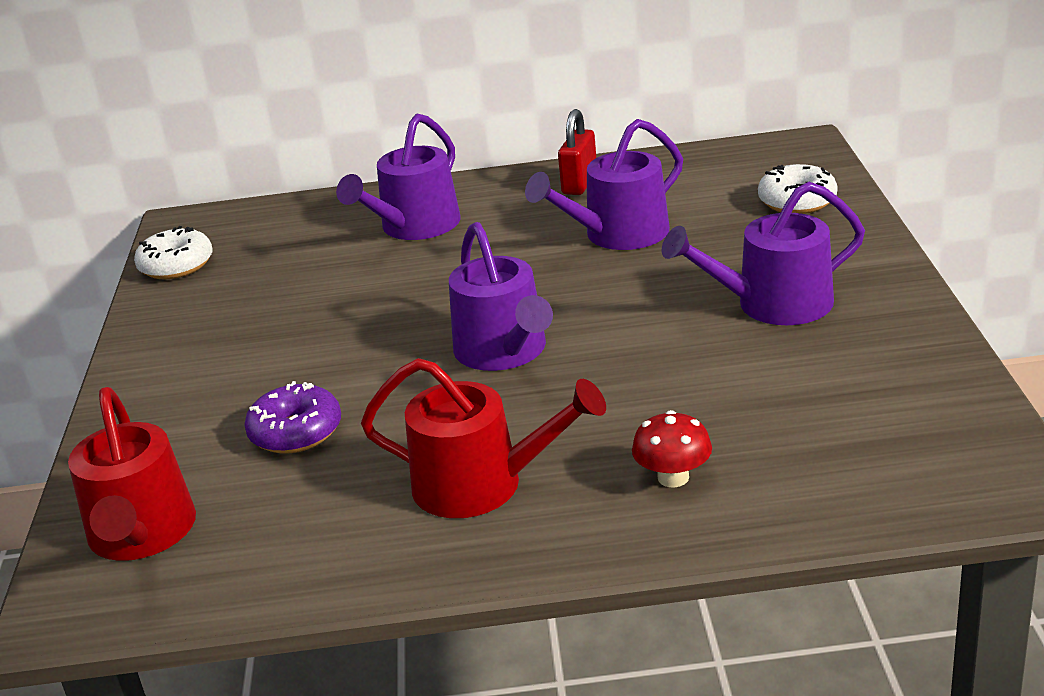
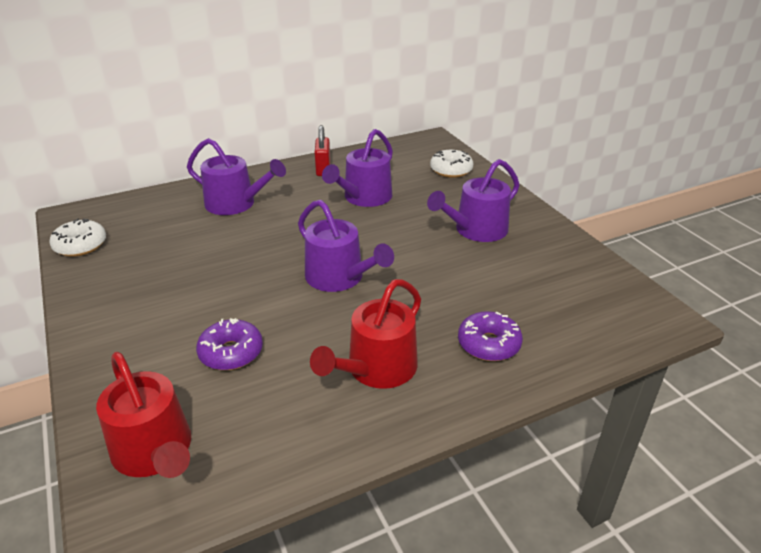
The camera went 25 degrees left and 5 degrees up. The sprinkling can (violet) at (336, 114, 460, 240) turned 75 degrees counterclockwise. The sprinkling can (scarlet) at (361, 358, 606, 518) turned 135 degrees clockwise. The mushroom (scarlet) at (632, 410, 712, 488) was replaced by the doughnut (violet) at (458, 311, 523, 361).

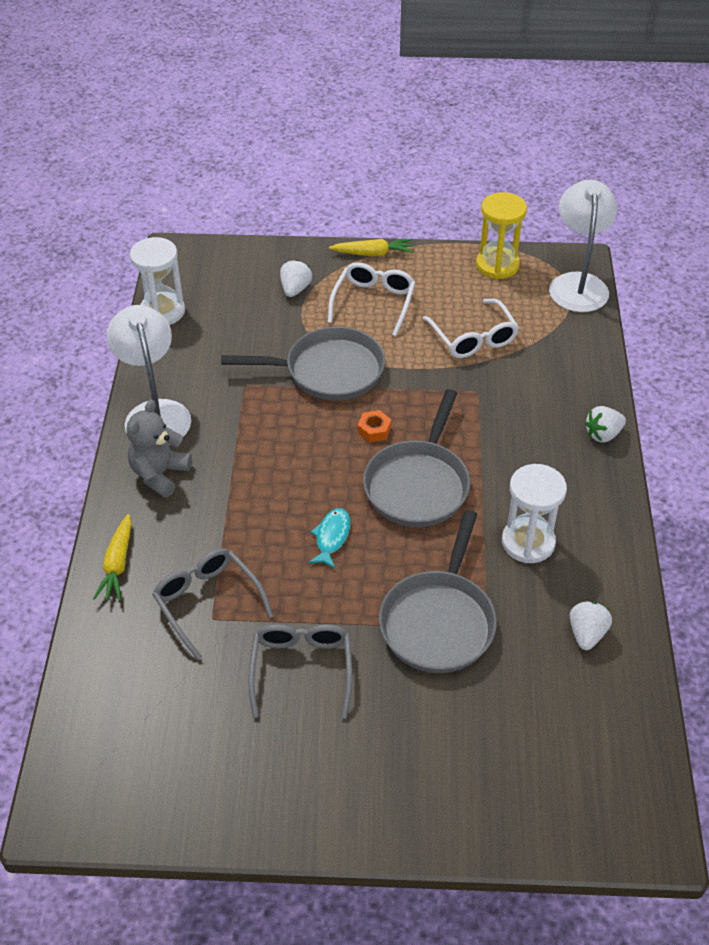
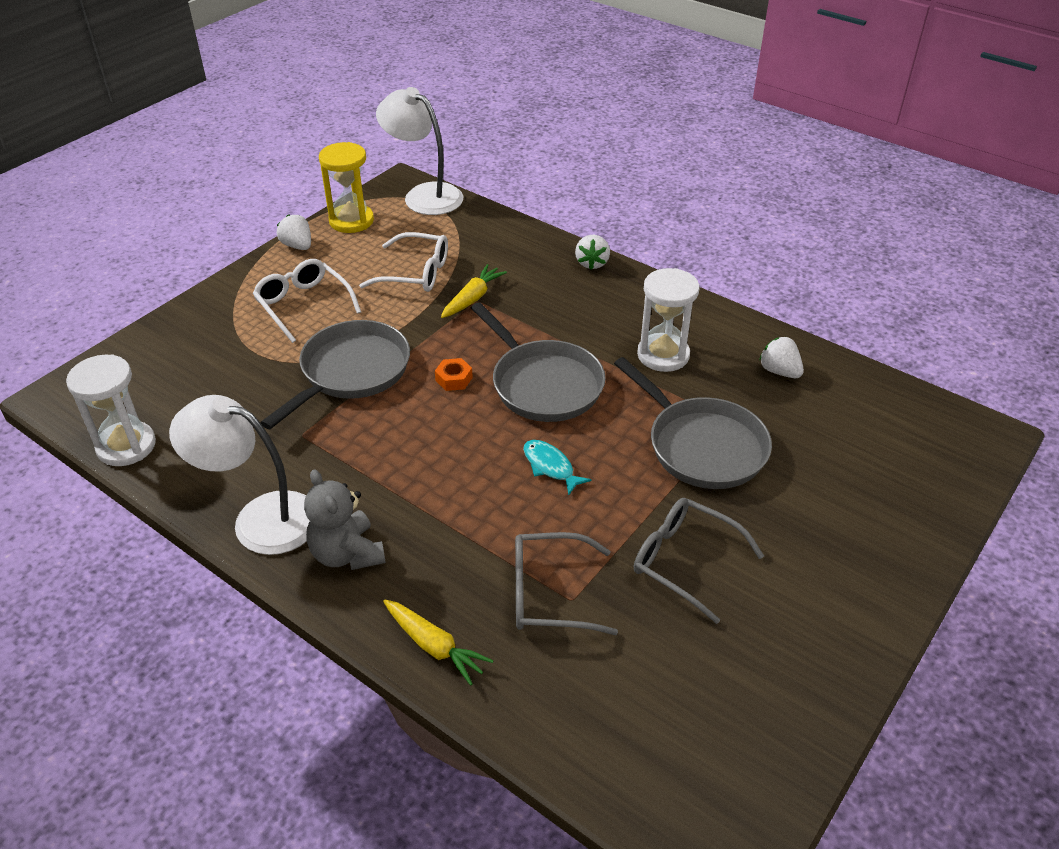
The camera went 55 degrees left and 5 degrees down. The root vegetable (yellow) moved from (329, 238, 414, 256) to (441, 264, 507, 318). The strawberry (pure white) moved from (280, 260, 312, 297) to (277, 214, 311, 250).

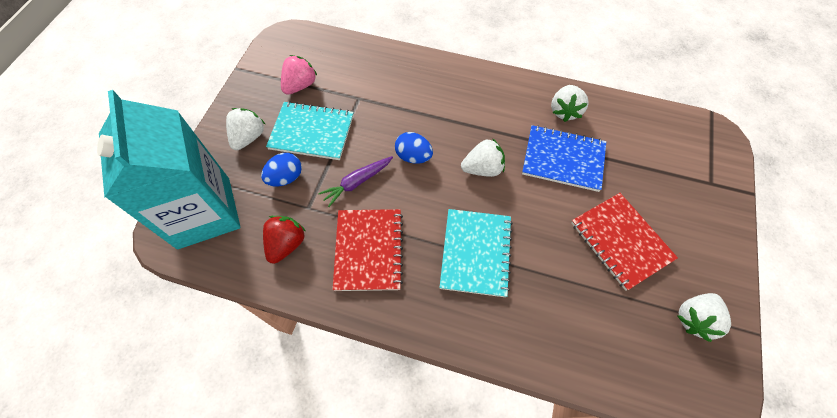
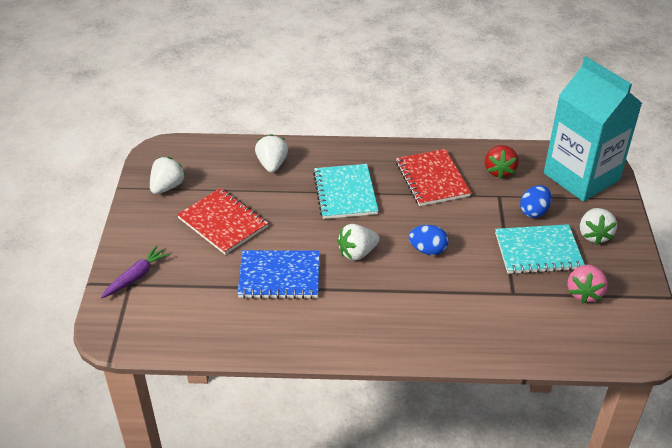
The camera went 165 degrees right and 20 degrees down. The strawberry (pure white) moved from (551, 85, 589, 122) to (255, 134, 288, 173). The root vegetable (violet) moved from (318, 156, 393, 207) to (101, 245, 170, 298).

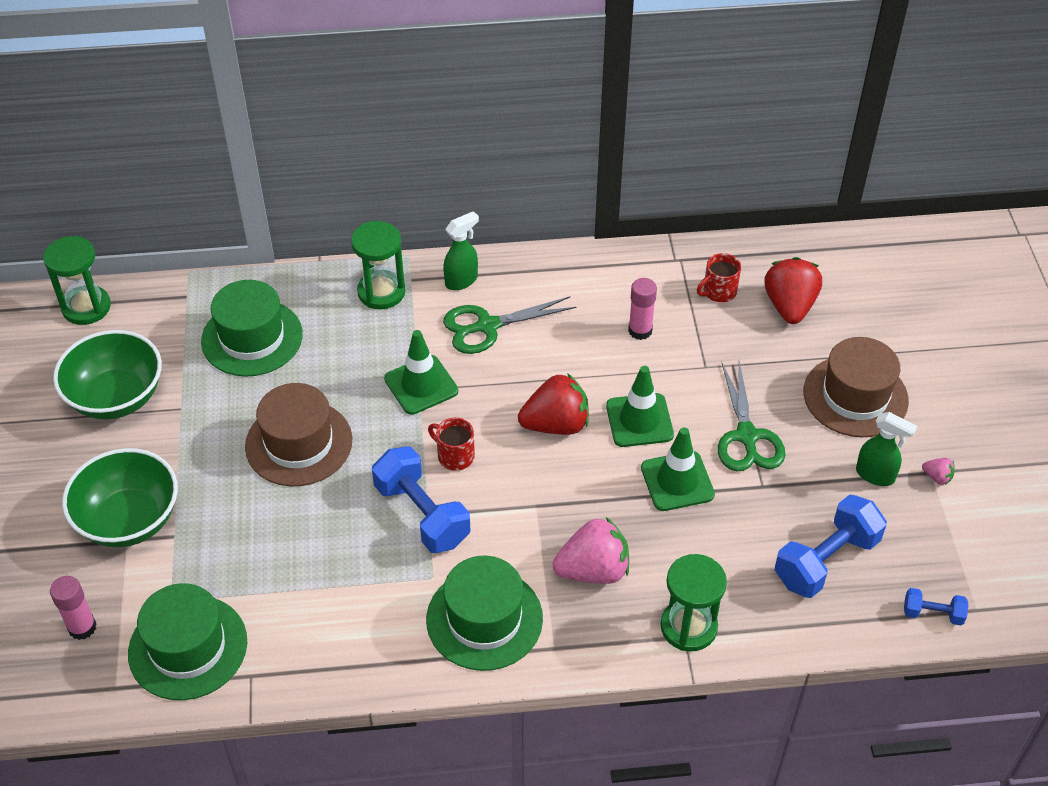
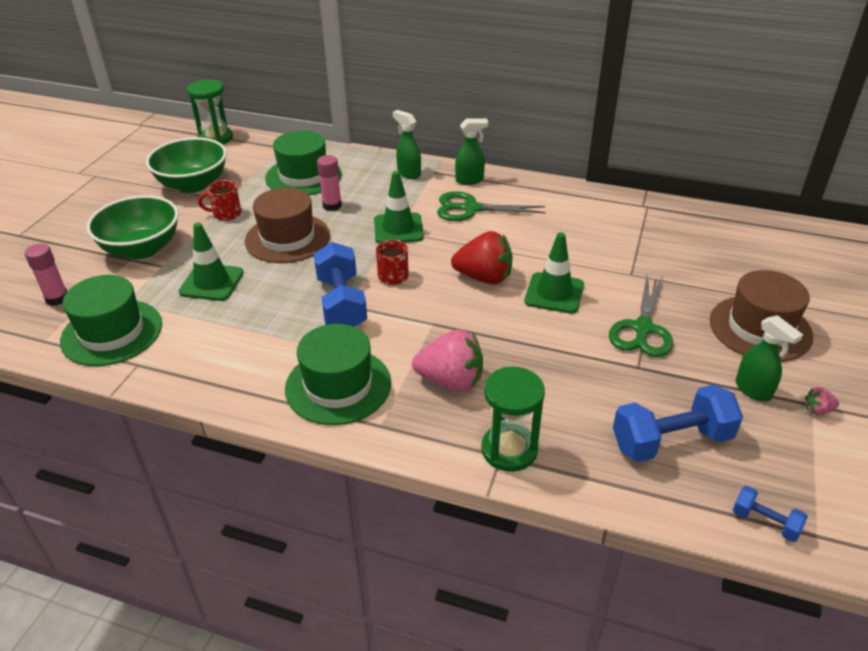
The camera went 25 degrees right and 10 degrees down. The hourglass (green) at (351, 221, 406, 309) was replaced by the spray cleaner (green) at (393, 110, 421, 179). The tea mug (scarlet) moved from (697, 253, 741, 302) to (198, 180, 241, 221). The strawberry (scarlet) at (765, 257, 822, 324) disappeared. The glue (rosy) moved from (628, 278, 657, 340) to (317, 155, 342, 211). The road cone (green) moved from (641, 427, 715, 511) to (179, 223, 244, 301). The strawberry (rosy) at (922, 458, 955, 485) turned 120 degrees clockwise.

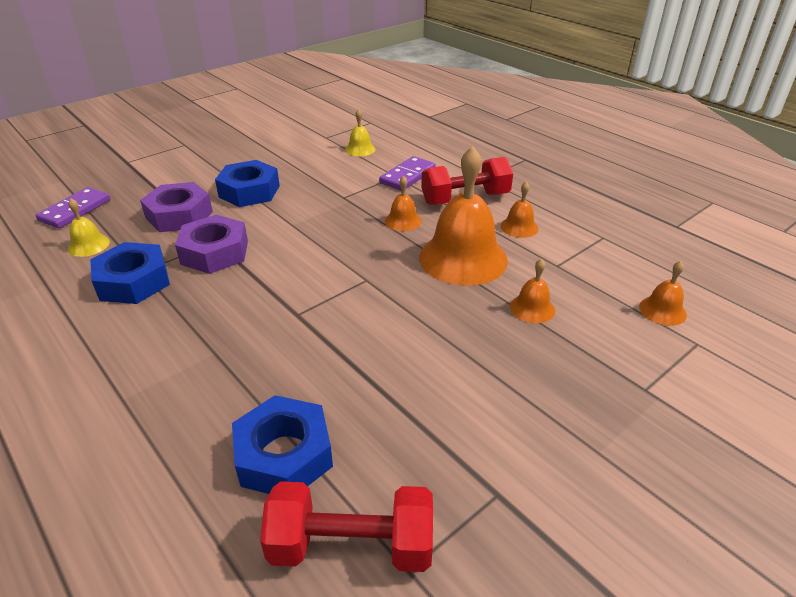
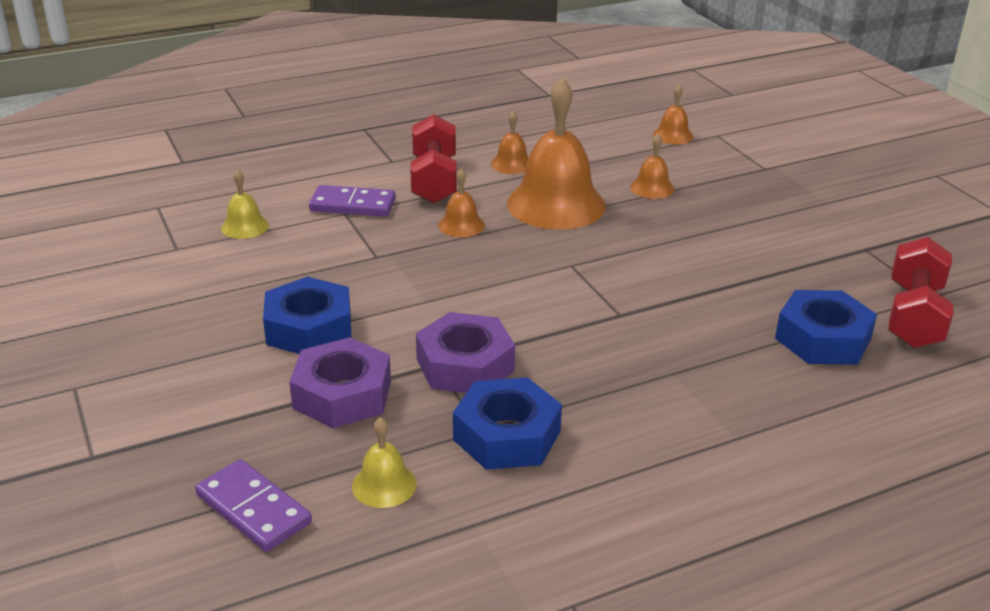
The camera went 75 degrees left and 5 degrees down. The domino piece (violet) at (379, 156, 436, 191) turned 45 degrees counterclockwise.

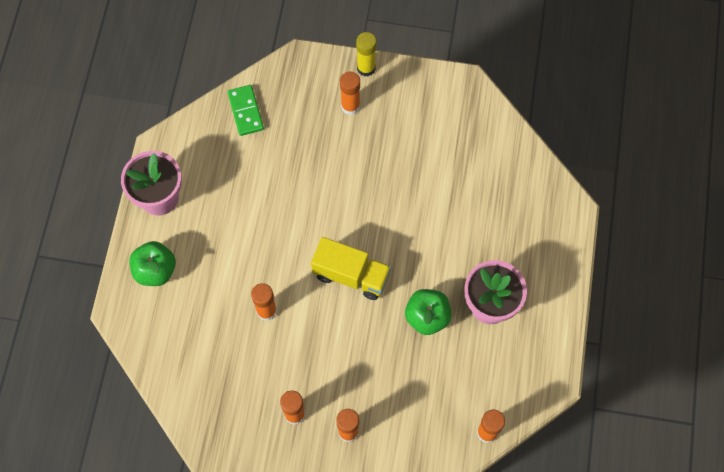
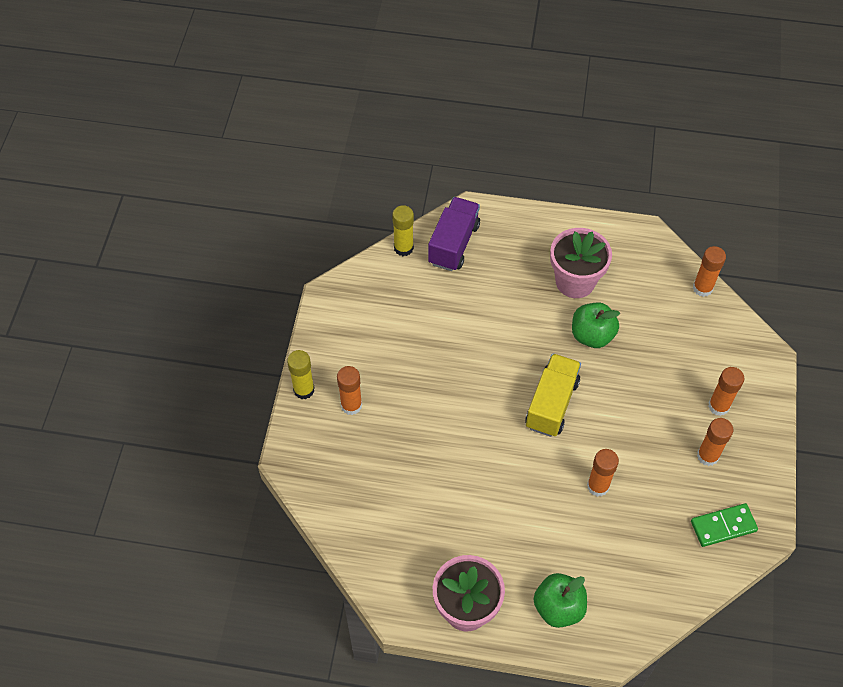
The camera went 90 degrees left and 10 degrees down. The domino piece (green) moved from (227, 85, 264, 136) to (691, 503, 758, 547). The truck (violet) at (428, 197, 480, 271) appeared. The glue (yellow) at (392, 205, 414, 256) appeared.

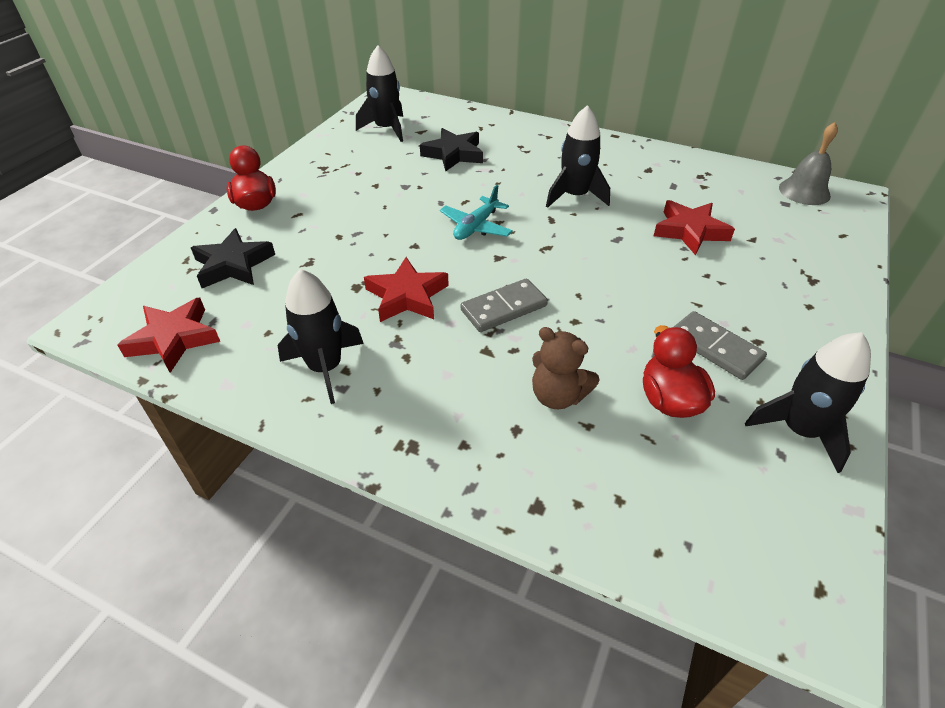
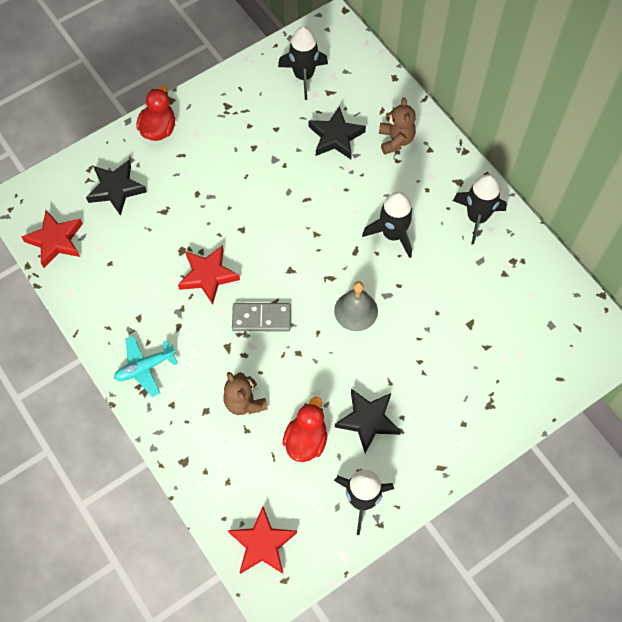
The camera went 30 degrees right and 20 degrees up. The bell (ash-grey) moved from (779, 122, 838, 205) to (334, 281, 378, 331). The plane (aqua) moved from (440, 185, 513, 240) to (114, 336, 178, 397). The five-pointed star (scarlet) moved from (654, 200, 735, 255) to (228, 507, 297, 574). The spaceship (black) moved from (278, 269, 364, 404) to (453, 174, 507, 245). The domino piece (ash-grey) at (674, 311, 767, 380) was replaced by the five-pointed star (black) at (335, 389, 401, 453). The stuffed bear (russet) at (379, 97, 416, 154) appeared.

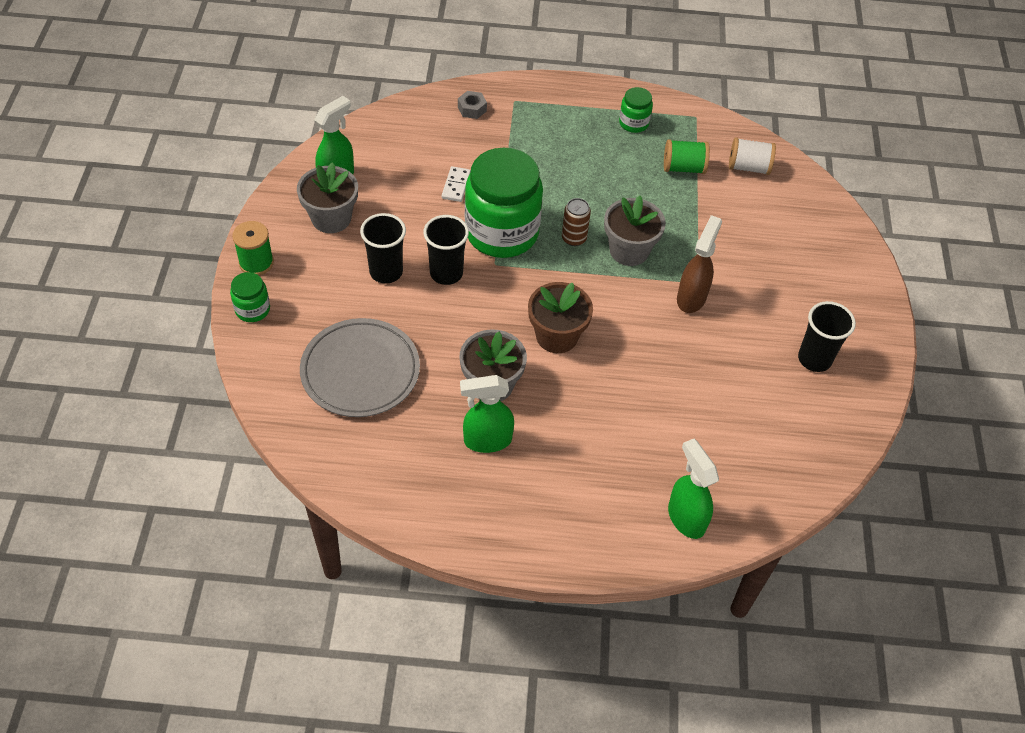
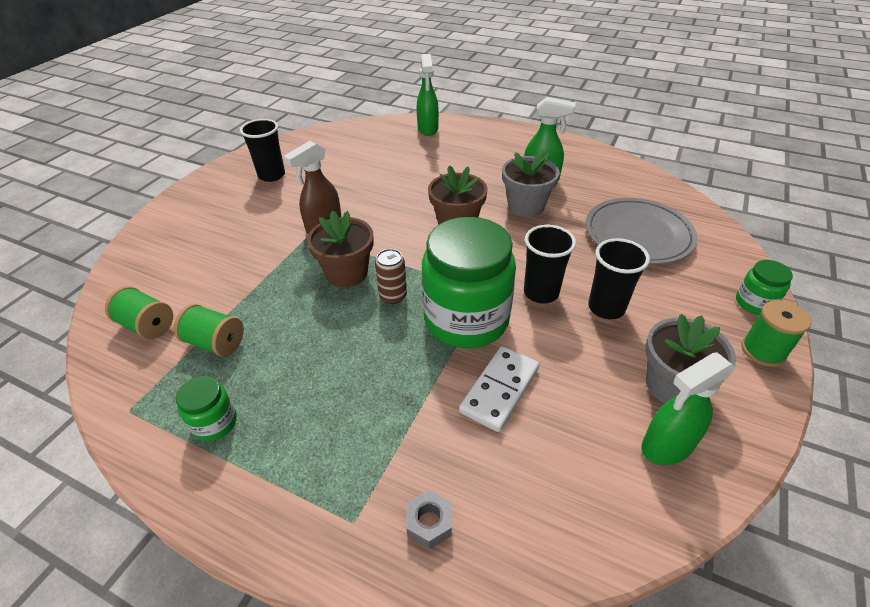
The camera went 155 degrees left and 10 degrees down. The reel of thread (pure white) at (729, 137, 776, 175) became the reel of thread (green) at (105, 286, 173, 339). The domino piece (pure white) at (442, 166, 471, 202) changed to 1.61 times the size. The plant pot (ash-grey) at (604, 196, 666, 266) became the plant pot (russet) at (307, 211, 374, 287).

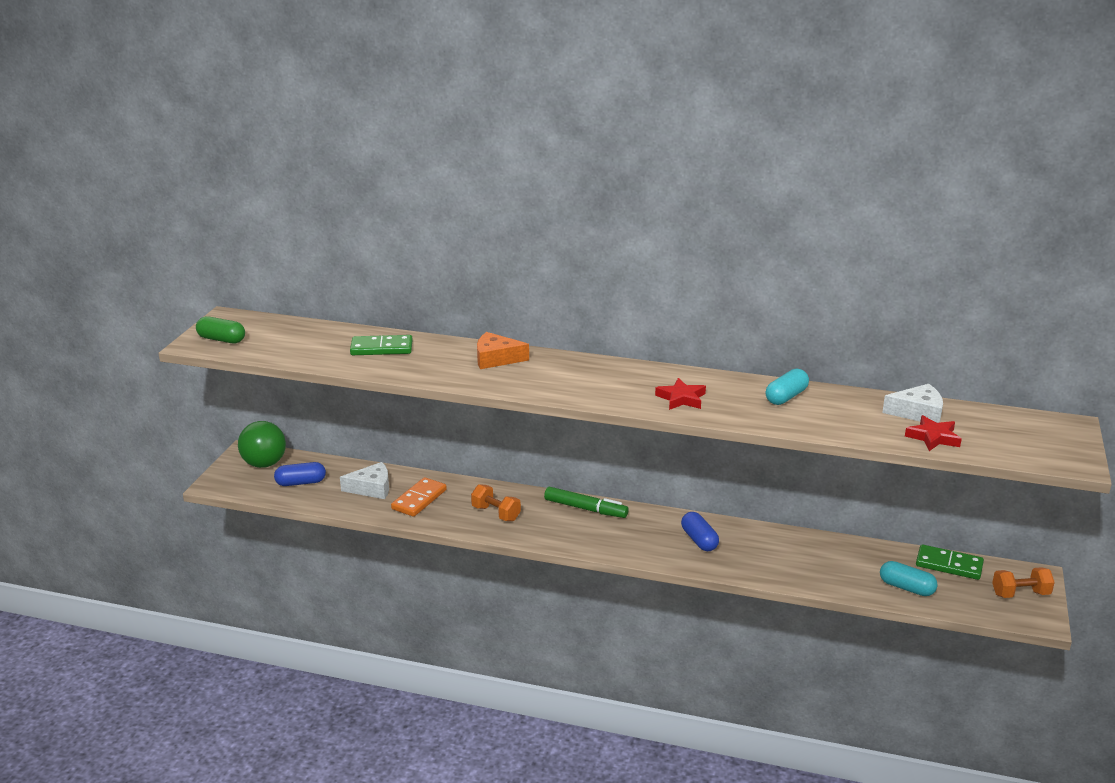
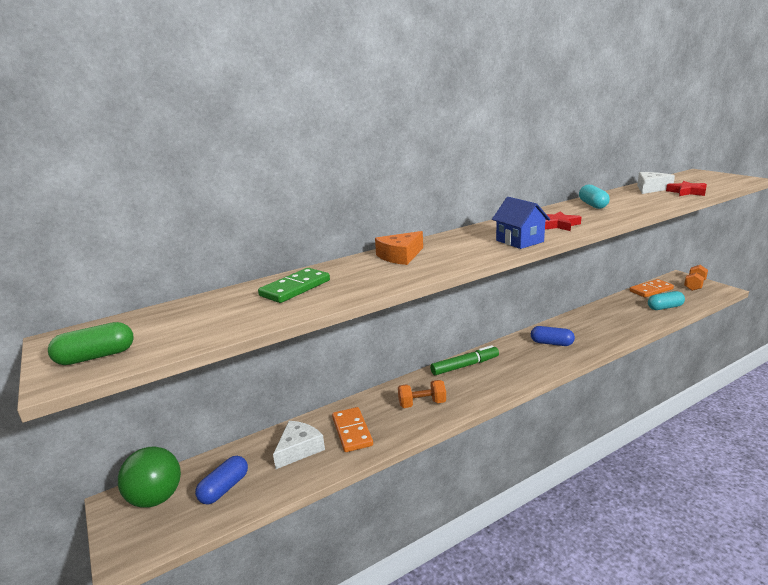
The camera went 45 degrees left and 5 degrees down. The domino piece (green) at (916, 544, 984, 580) became the domino piece (bright orange) at (630, 279, 674, 298). The cottage (royal blue) at (492, 197, 550, 249) appeared.

